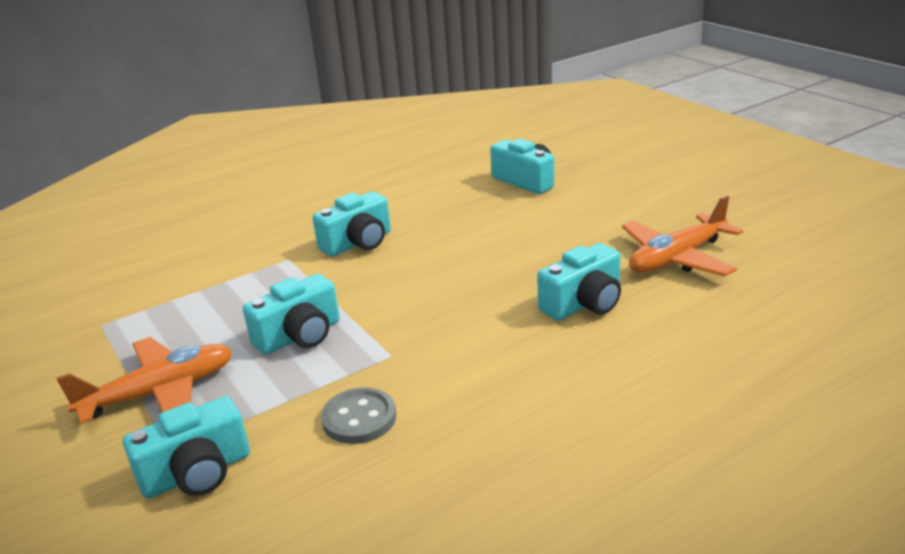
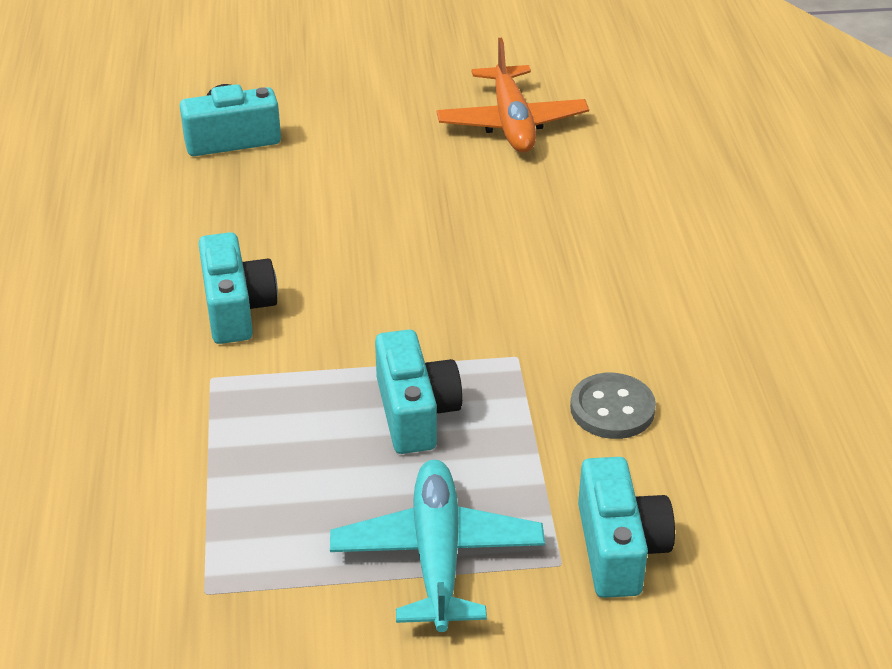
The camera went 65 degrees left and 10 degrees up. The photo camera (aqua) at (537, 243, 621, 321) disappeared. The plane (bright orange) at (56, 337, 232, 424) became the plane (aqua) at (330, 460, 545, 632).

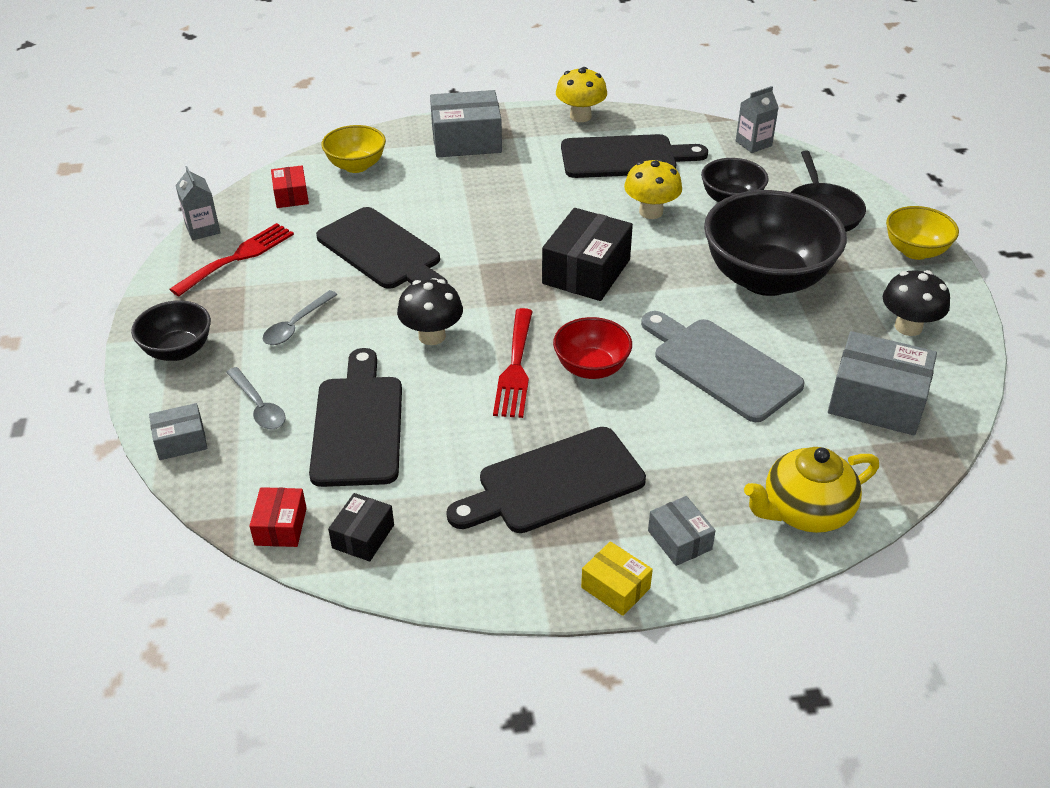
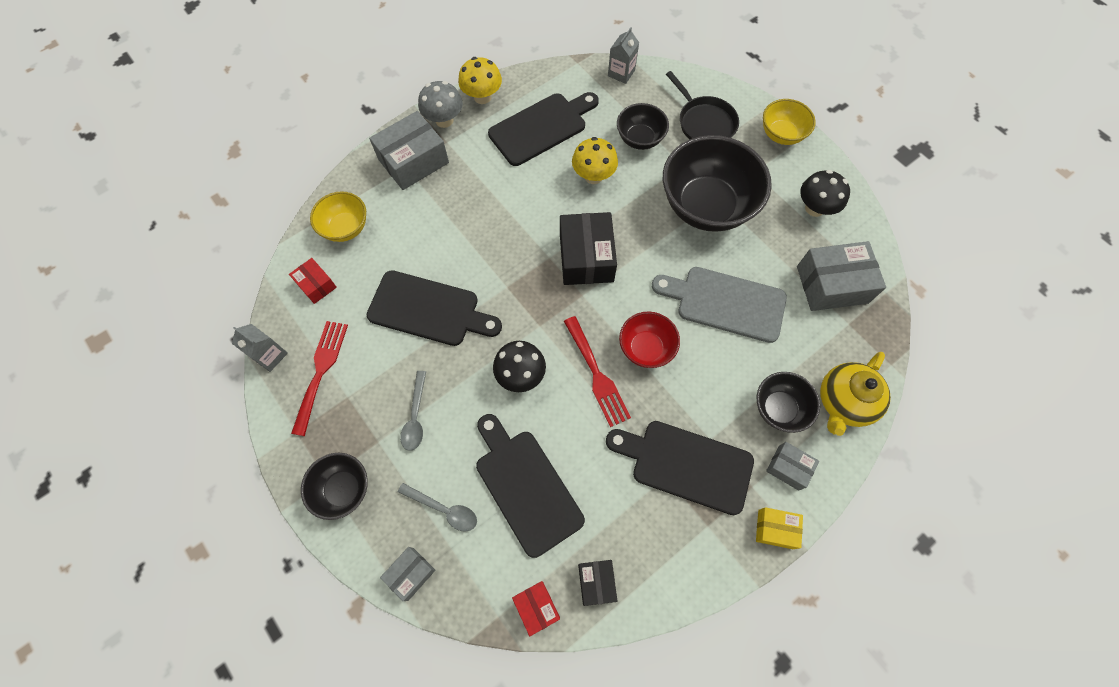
The camera went 30 degrees left and 25 degrees up. The bread board (black) at (446, 427, 646, 533) turned 75 degrees clockwise. The mushroom (ash-grey) at (418, 81, 463, 128) appeared. The bowl (black) at (757, 372, 820, 433) appeared.

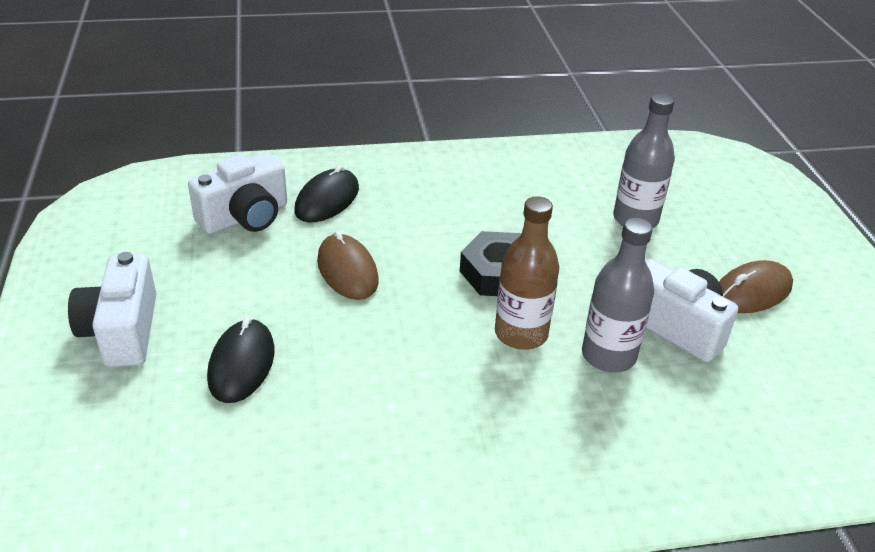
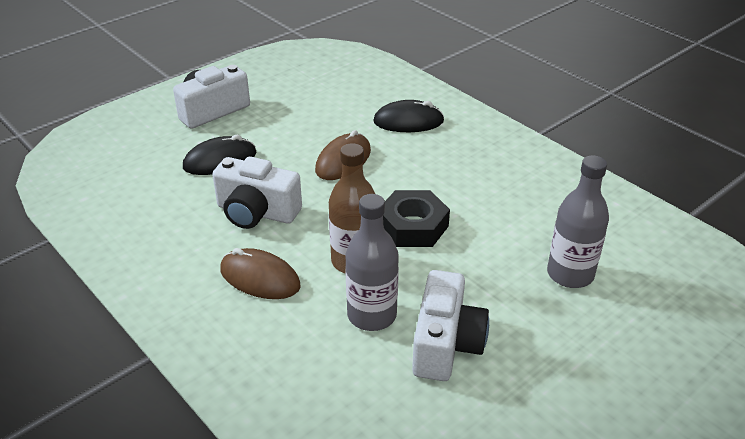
The camera went 60 degrees right and 0 degrees up. The photo camera (pure white) moved from (188, 153, 287, 234) to (212, 156, 302, 229). The mouse (russet) moved from (719, 260, 793, 313) to (220, 248, 301, 299).

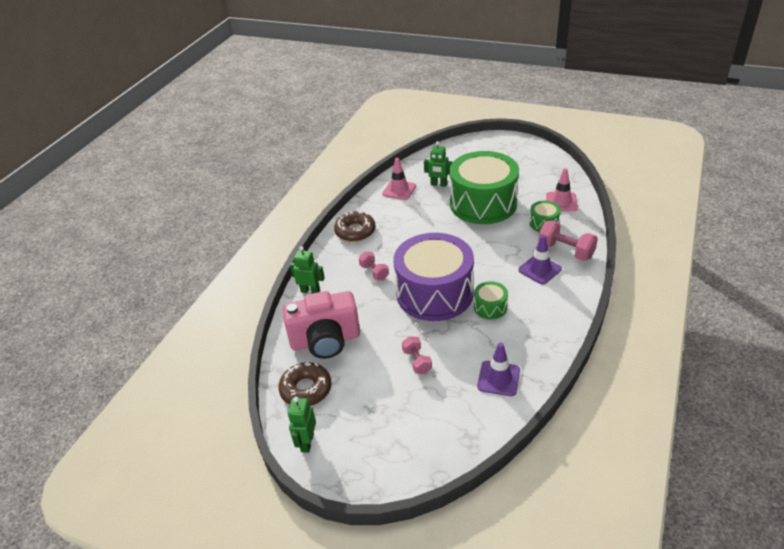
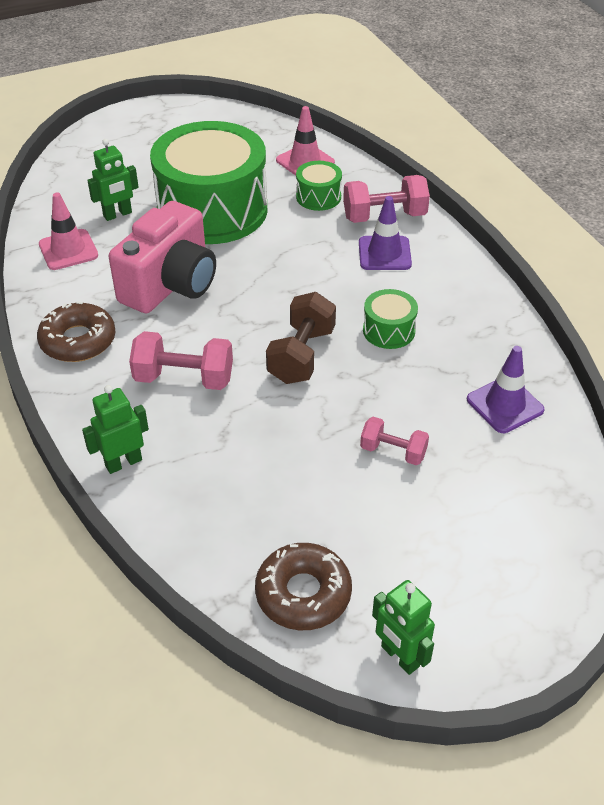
The camera went 50 degrees left and 5 degrees up. The drum (violet) at (393, 233, 474, 321) was replaced by the dumbbell (russet) at (266, 292, 336, 384). The dumbbell (rosy) at (359, 252, 389, 280) changed to 1.61 times the size. The photo camera (rosy) moved from (282, 291, 360, 359) to (109, 201, 216, 313).

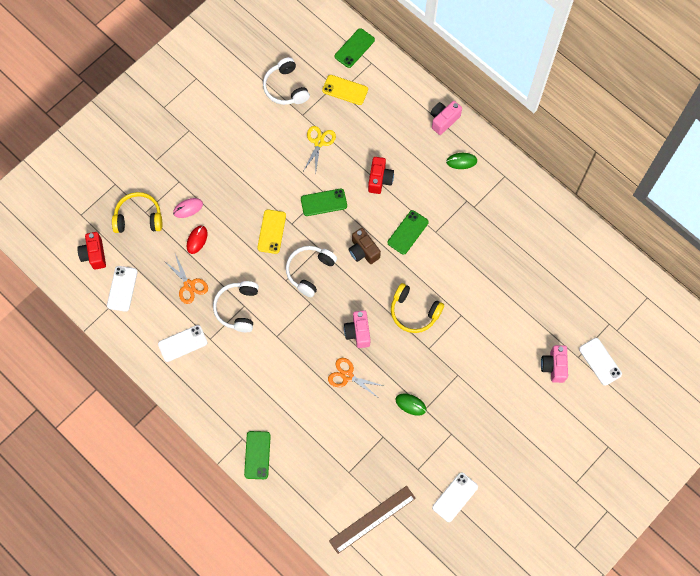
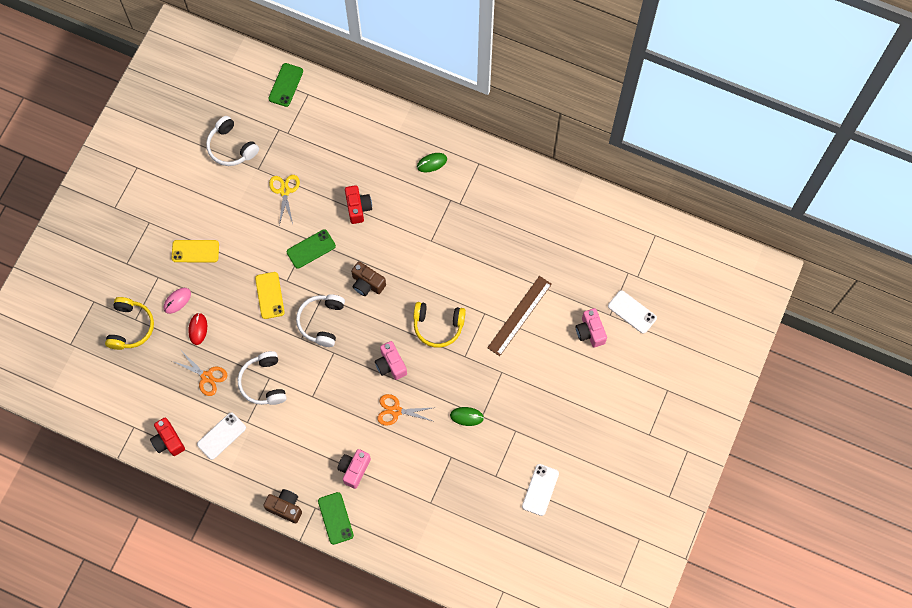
The camera went 20 degrees left and 0 degrees up. The smartphone (yellow) moved from (322, 75, 368, 105) to (172, 240, 219, 262). The photo camera (rosy) moved from (430, 101, 462, 135) to (337, 449, 371, 489). The over-ear headphones (yellow) at (112, 192, 162, 233) turned 120 degrees clockwise. The smartphone (green) at (388, 210, 429, 255) disappeared. The photo camera (scarlet) moved from (77, 232, 106, 270) to (150, 418, 185, 456). The smartphone (pure white) at (107, 266, 138, 312) disappeared. The straightedge (russet) moved from (329, 486, 416, 554) to (487, 276, 552, 356). The photo camera (russet) at (263, 489, 302, 523) appeared.

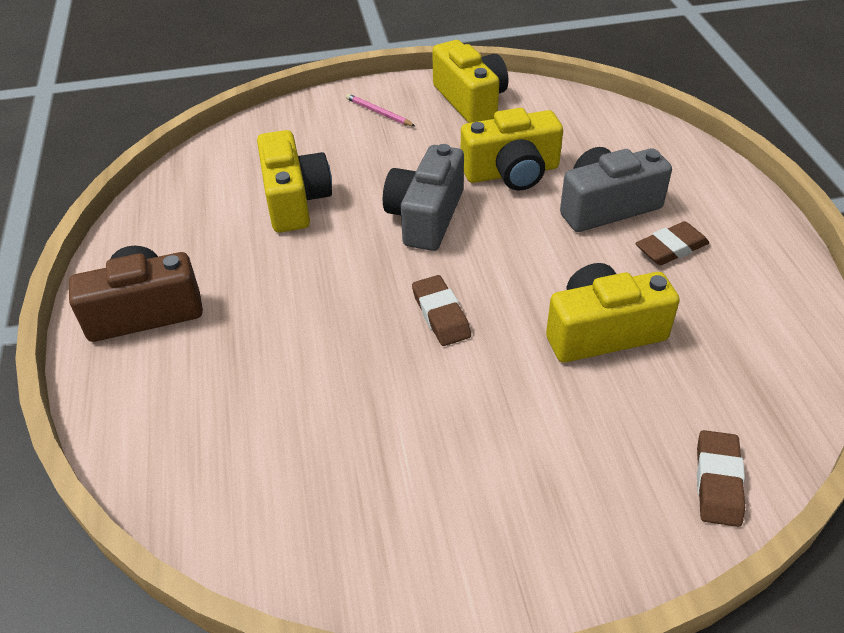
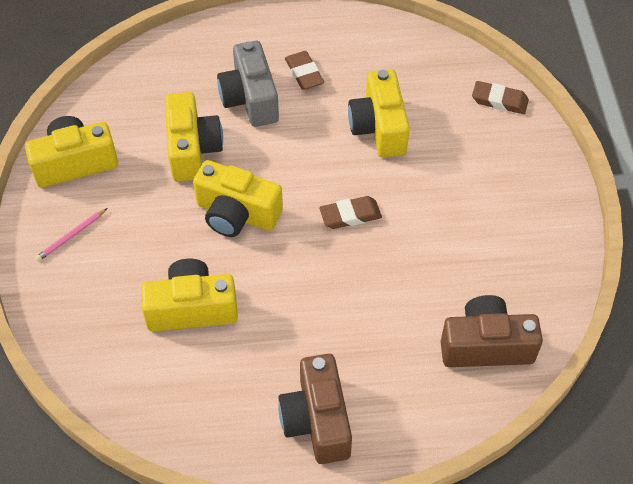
The camera went 85 degrees left and 10 degrees up. The photo camera (ash-grey) at (383, 144, 464, 251) became the photo camera (yellow) at (193, 160, 283, 237). The photo camera (russet) at (441, 295, 543, 367) appeared.

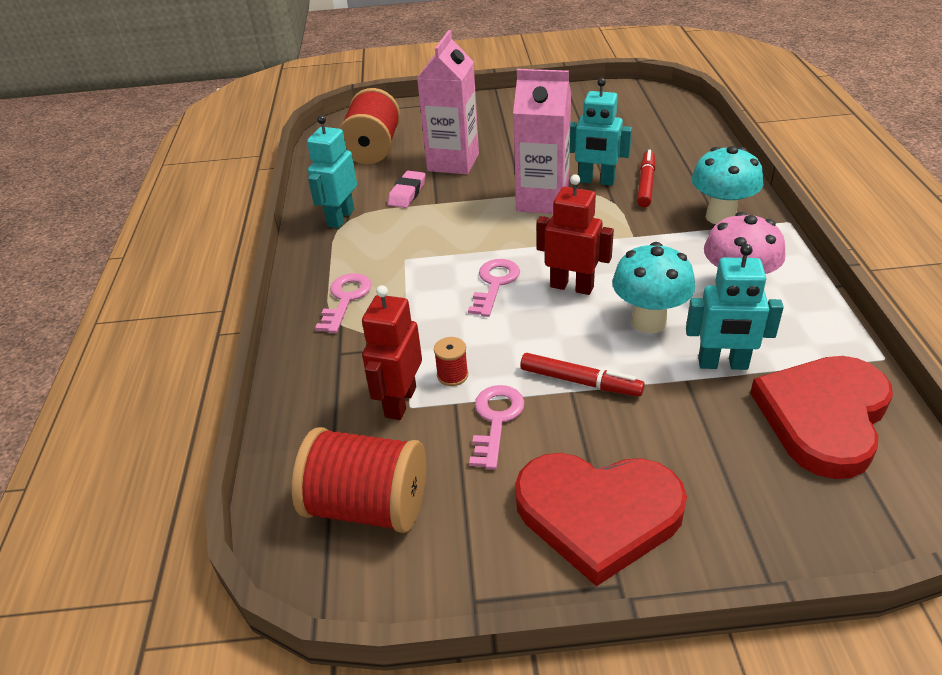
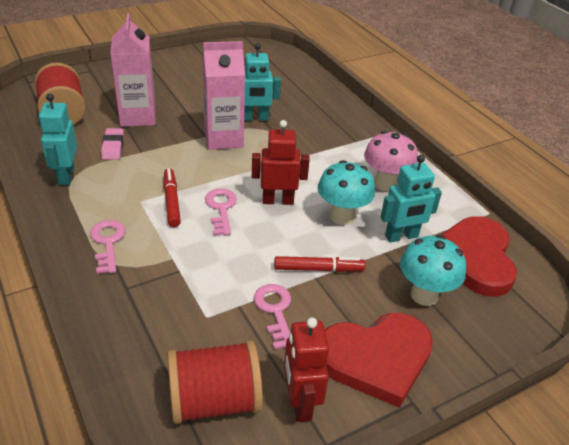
The camera went 30 degrees left and 0 degrees up. The mushroom (aqua) moved from (692, 146, 763, 224) to (400, 235, 466, 306). The marker (scarlet) moved from (637, 149, 655, 207) to (164, 168, 181, 227). The toy robot (scarlet) moved from (362, 285, 422, 420) to (284, 317, 329, 422). The reel of thread (scarlet) at (434, 337, 468, 386) disappeared.

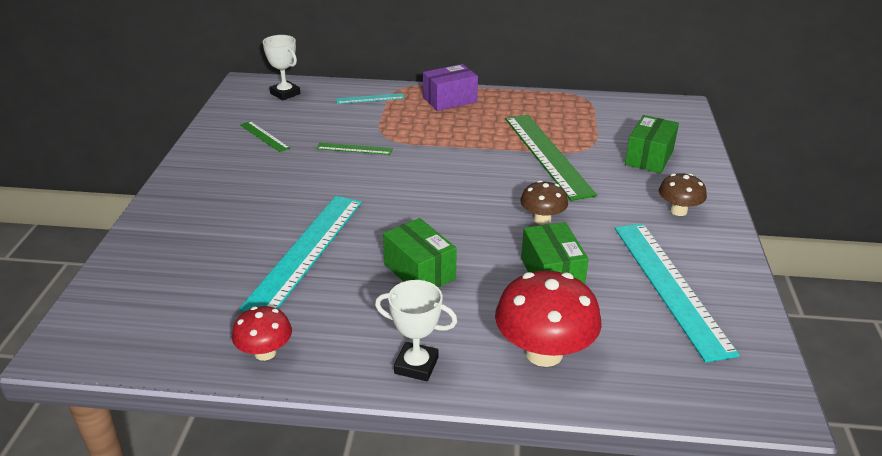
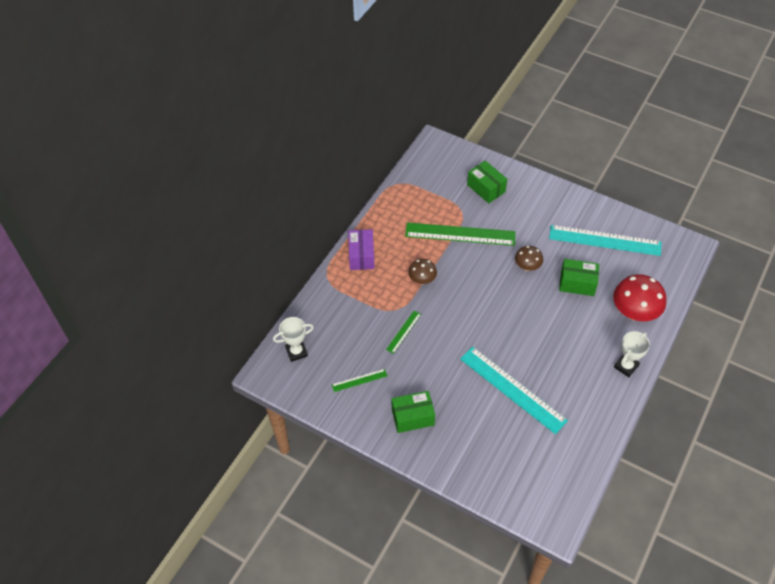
The camera went 65 degrees left and 20 degrees up. The straightedge (aqua) at (336, 93, 405, 104) disappeared. The mushroom (russet) moved from (659, 173, 707, 216) to (408, 259, 437, 284). The parcel (green) moved from (383, 218, 457, 287) to (392, 391, 435, 433). The mushroom (scarlet) at (232, 306, 292, 361) disappeared.

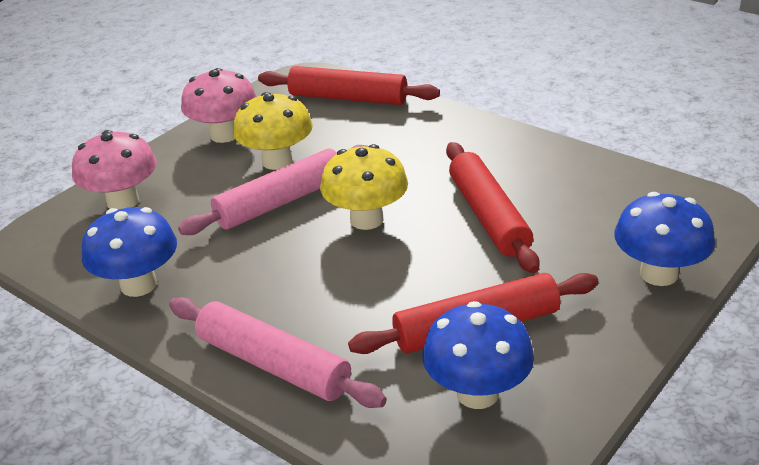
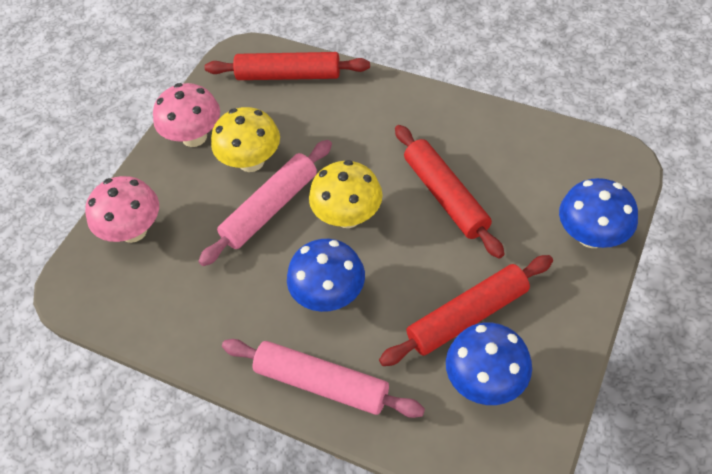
The camera went 10 degrees left and 20 degrees up. The mushroom (royal blue) moved from (82, 207, 177, 297) to (287, 239, 365, 312).

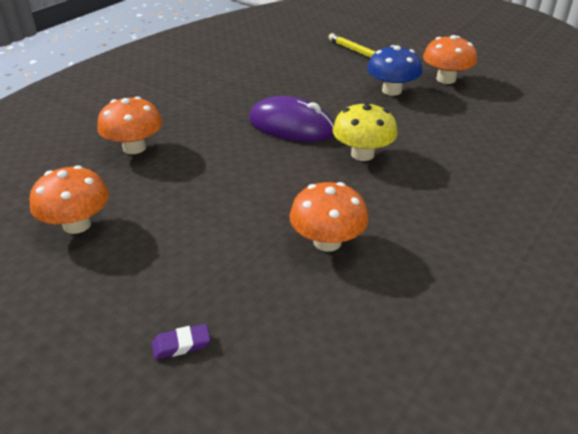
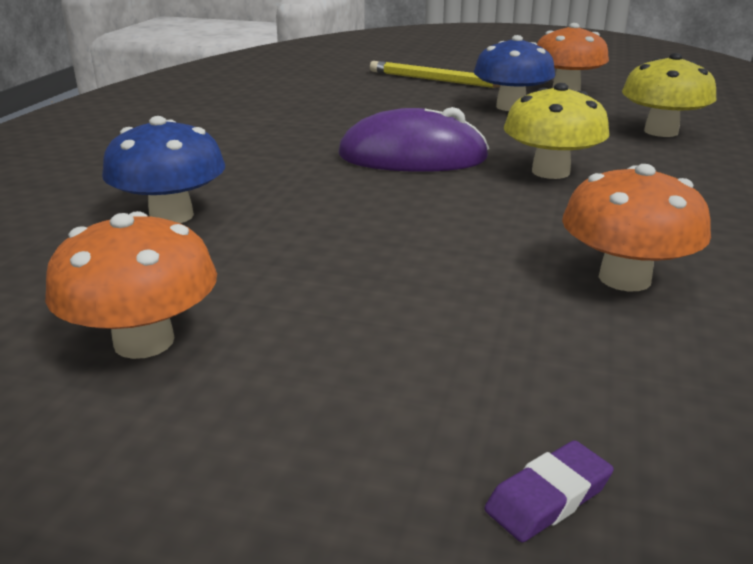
The camera went 20 degrees left and 10 degrees down. The mushroom (bright orange) at (97, 96, 163, 154) became the mushroom (royal blue) at (102, 116, 225, 223). The mushroom (yellow) at (622, 53, 717, 137) appeared.

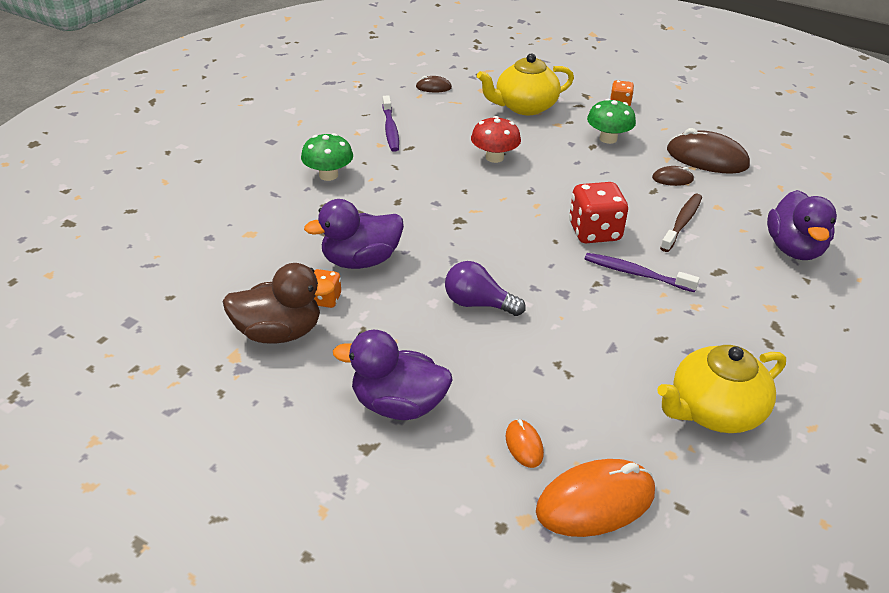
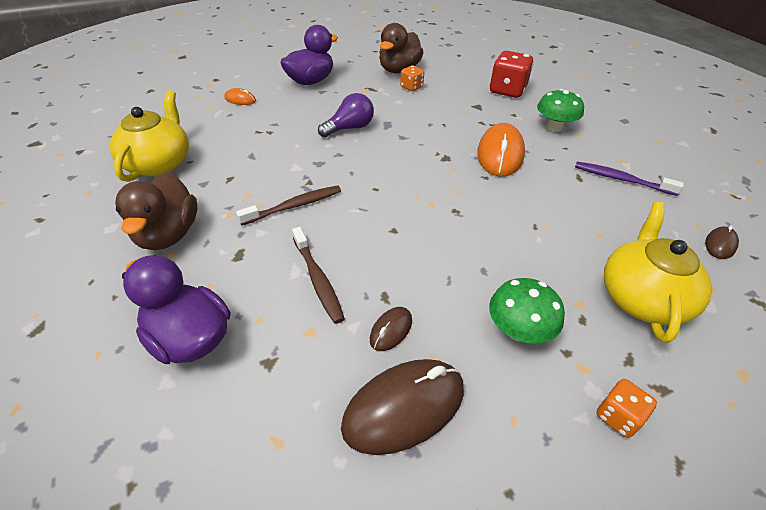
The camera went 125 degrees right and 5 degrees up. The mushroom (scarlet) at (471, 116, 521, 163) disappeared. The game die (scarlet) moved from (569, 182, 628, 243) to (490, 51, 534, 98). The duck (violet) at (304, 199, 404, 269) disappeared. The dental brush (violet) at (585, 253, 700, 292) became the dental brush (russet) at (236, 185, 341, 226). The mouse (bright orange) moved from (536, 459, 655, 537) to (477, 123, 525, 177). The duck (russet) at (115, 172, 197, 250) appeared.

